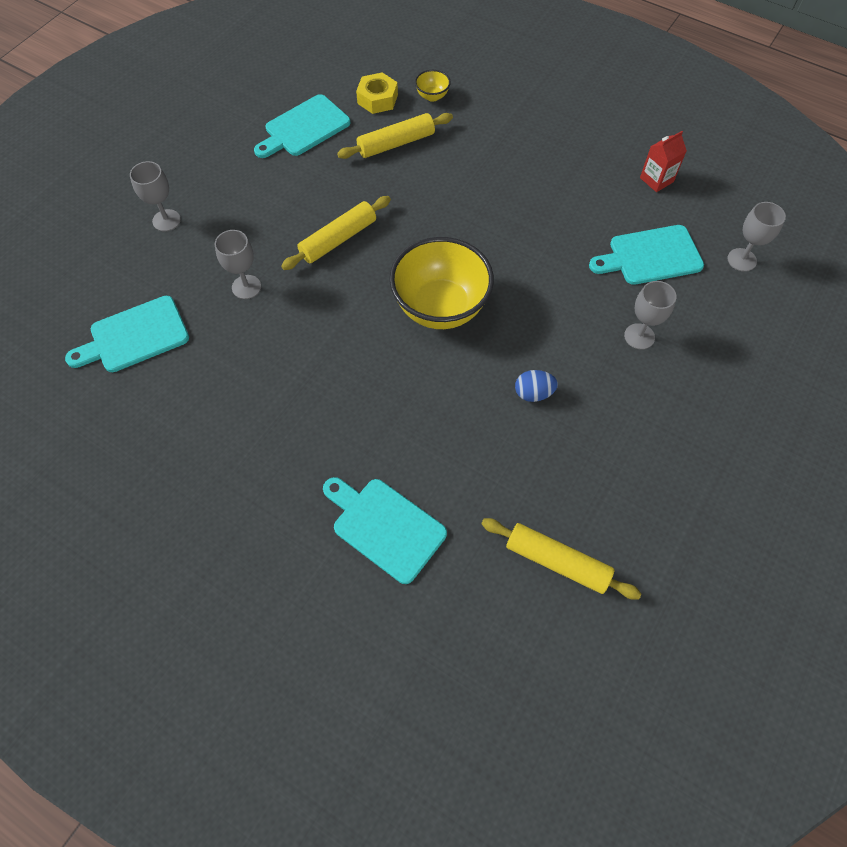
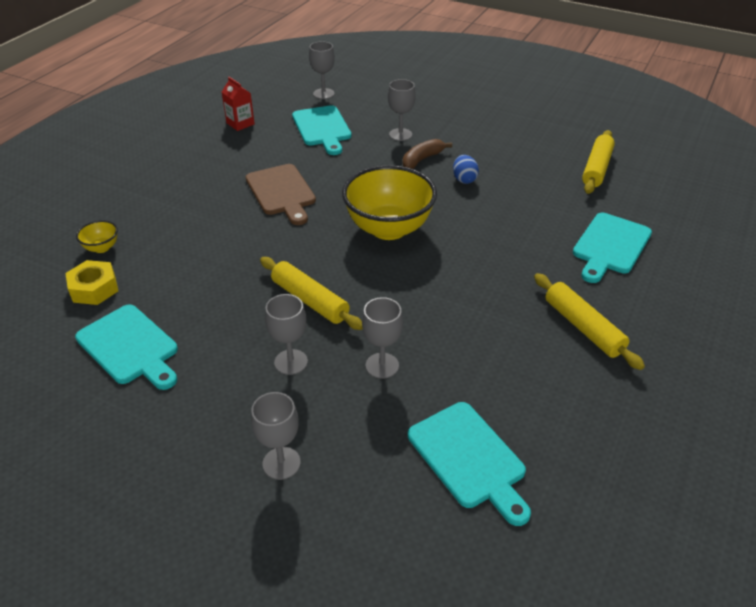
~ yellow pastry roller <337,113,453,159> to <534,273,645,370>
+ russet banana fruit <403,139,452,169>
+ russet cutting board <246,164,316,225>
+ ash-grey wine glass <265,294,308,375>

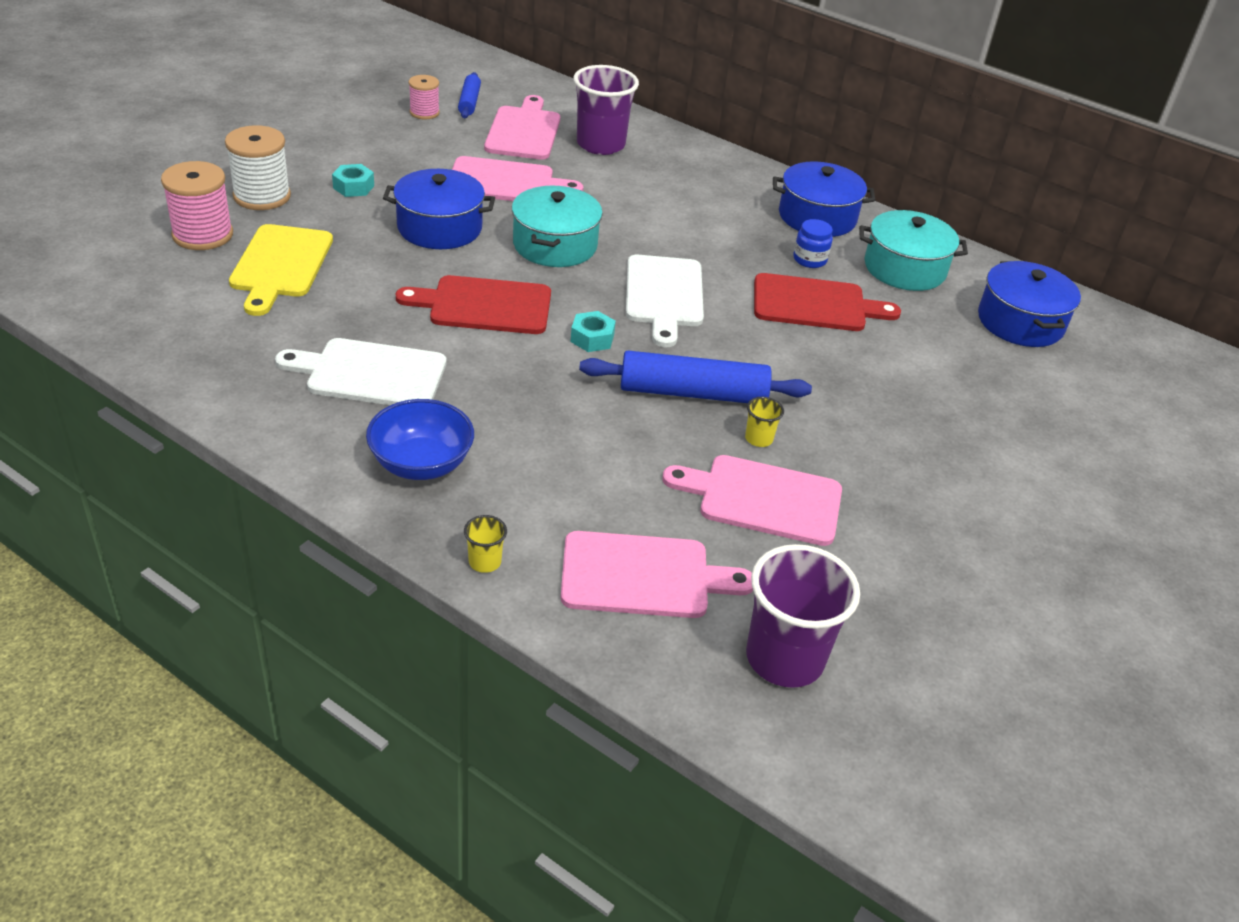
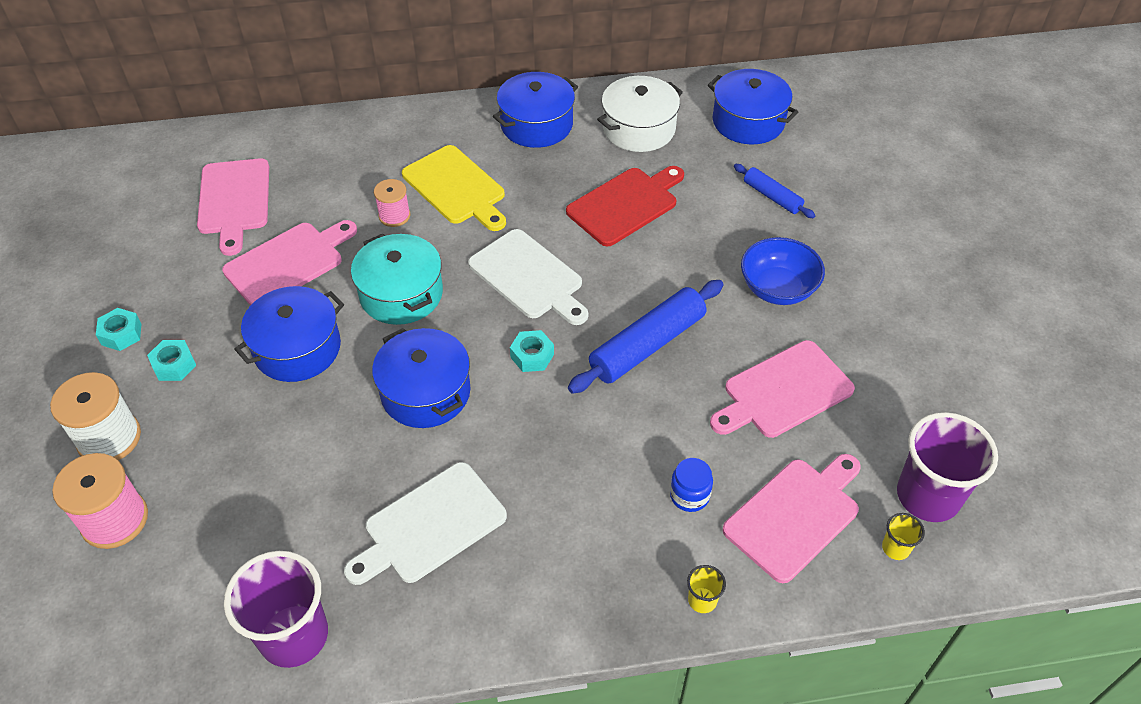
~ royal purple cup <573,65,639,155> to <224,551,328,668>
~ royal blue pastry roller <458,72,481,118> to <734,164,816,218>
~ rose-pink reel of thread <409,75,440,120> to <374,179,410,227>
~ rose-pink cutting board <484,95,560,160> = <197,158,269,256> 150 degrees counterclockwise
~ turquoise stockpot <859,210,968,291> to white stockpot <597,76,683,152>
~ royal blue jam jar <793,219,833,268> to <670,458,713,512>
~ yellow cutting board <229,224,333,316> to <402,145,506,231>
~ crimson cutting board <396,275,551,334> to royal blue stockpot <372,328,471,428>
~ yellow cup <745,397,784,447> to <882,513,925,560>
~ royal blue serving bowl <366,399,474,480> to <741,237,825,305>
+ turquoise hex nut <96,308,141,351>

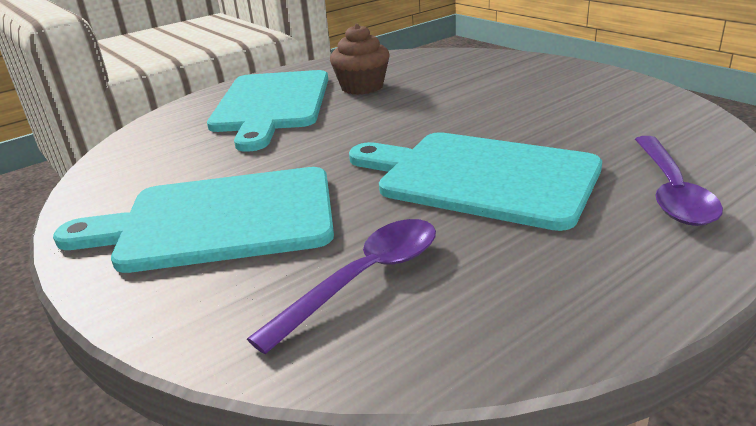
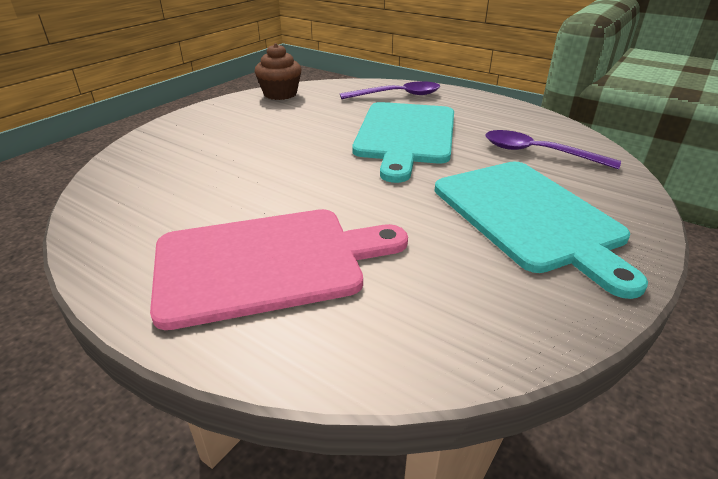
~ russet muffin <330,24,390,95> to <254,43,302,100>
~ turquoise cutting board <207,70,328,152> to rose-pink cutting board <150,209,408,330>

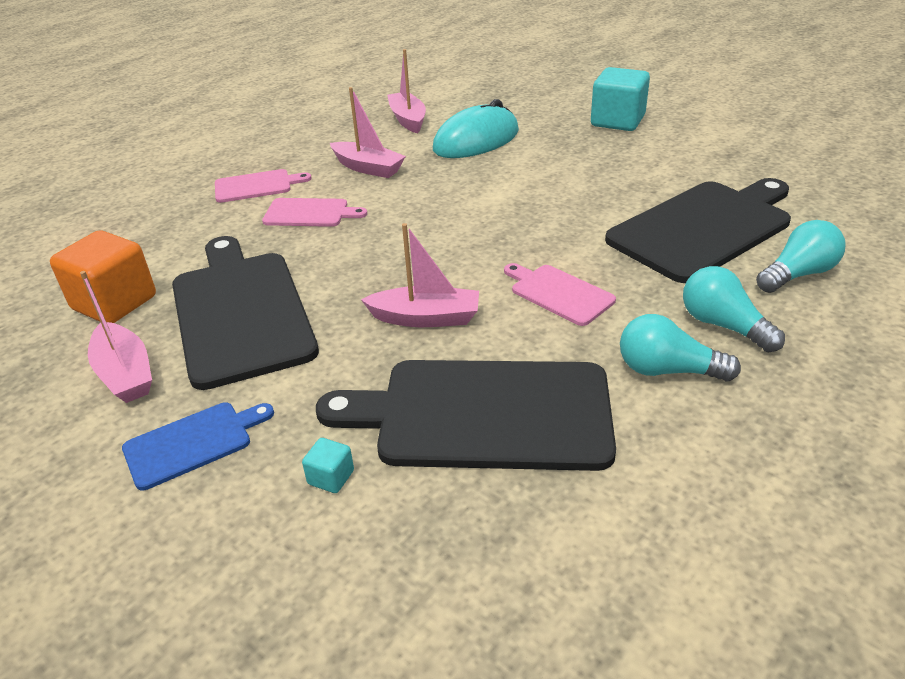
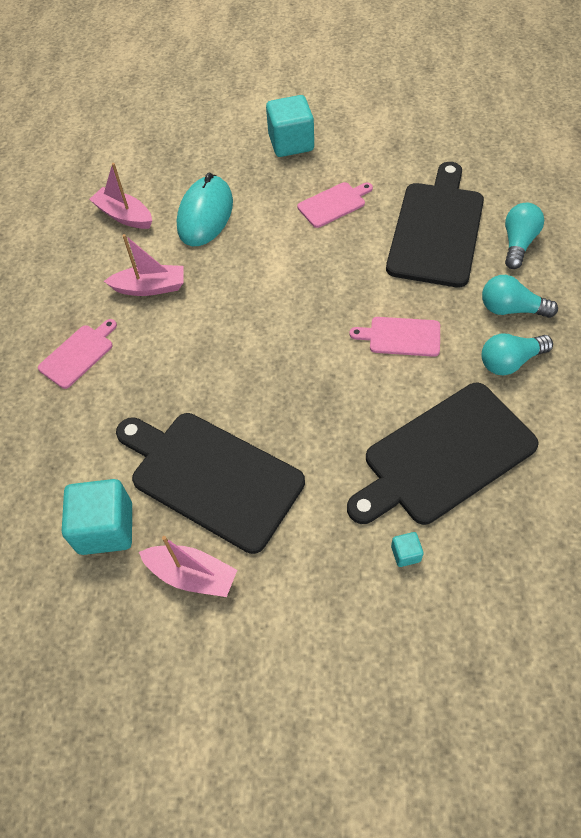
~ rose-pink cutting board <262,198,367,227> to <297,182,373,228>
- rose-pink sailboat <361,223,479,327>
~ orange cube <50,230,156,323> to turquoise cube <62,479,132,555>
- royal blue cutting board <122,403,274,490>

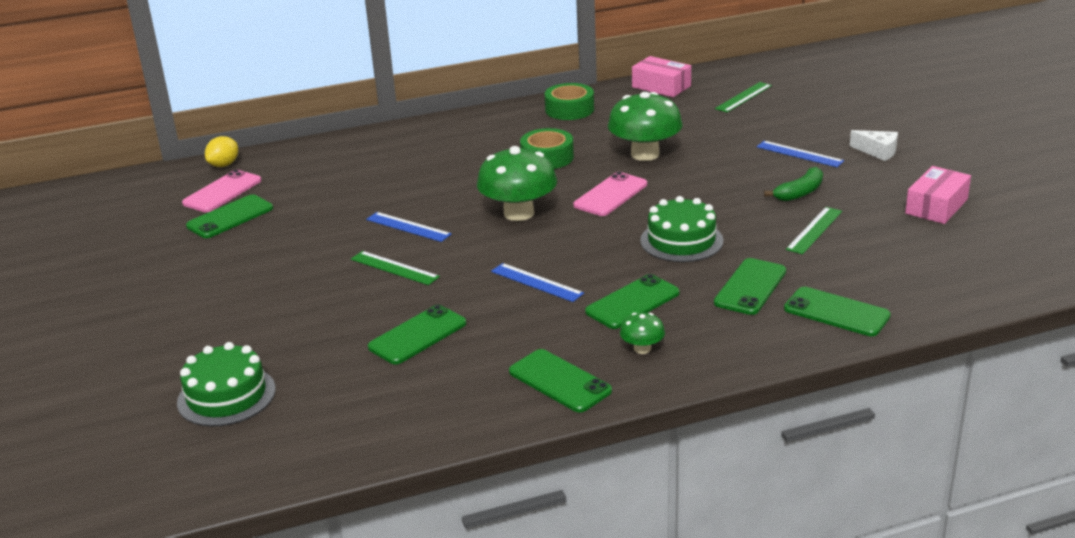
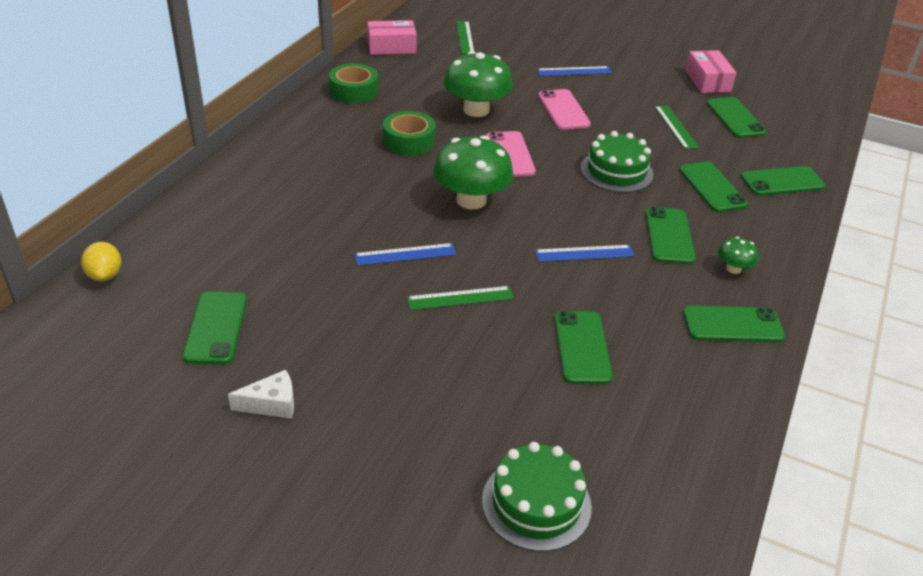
~ white cheese <850,130,898,161> to <228,370,294,419>
- leaf-green banana fruit <764,167,823,201>
~ rose-pink smartphone <182,169,262,212> to <538,89,591,130>
+ leaf-green smartphone <707,97,767,138>

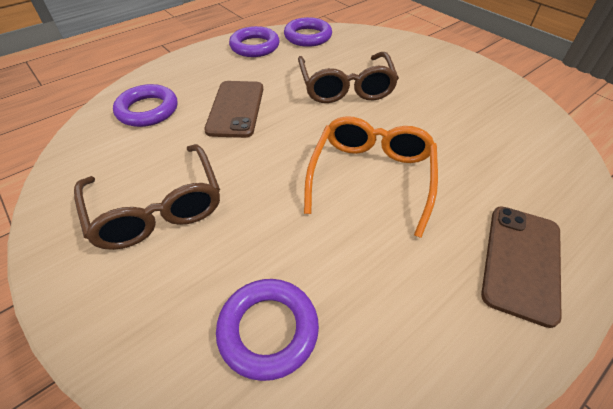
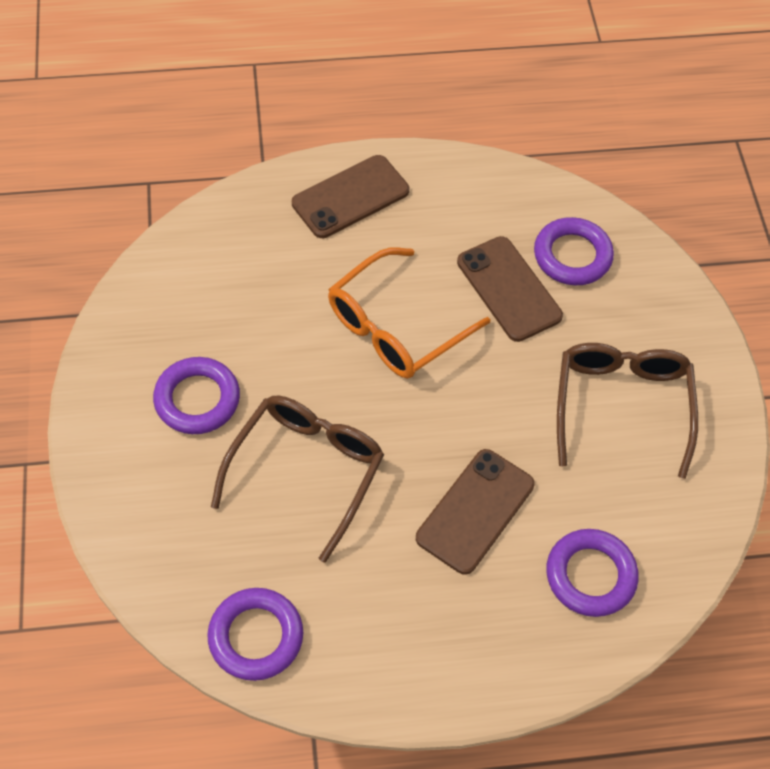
~ royal purple ring <229,26,279,57> to <153,357,240,434>
+ russet smartphone <457,236,563,342>

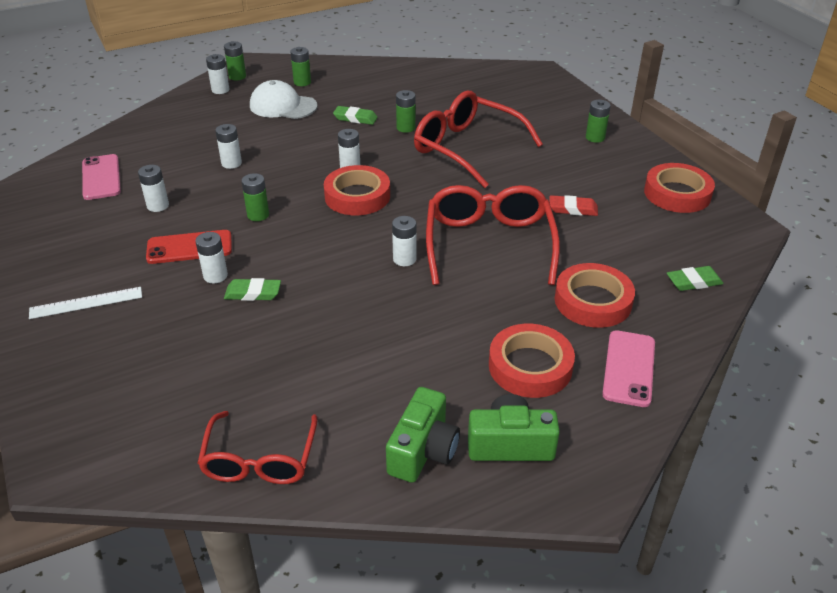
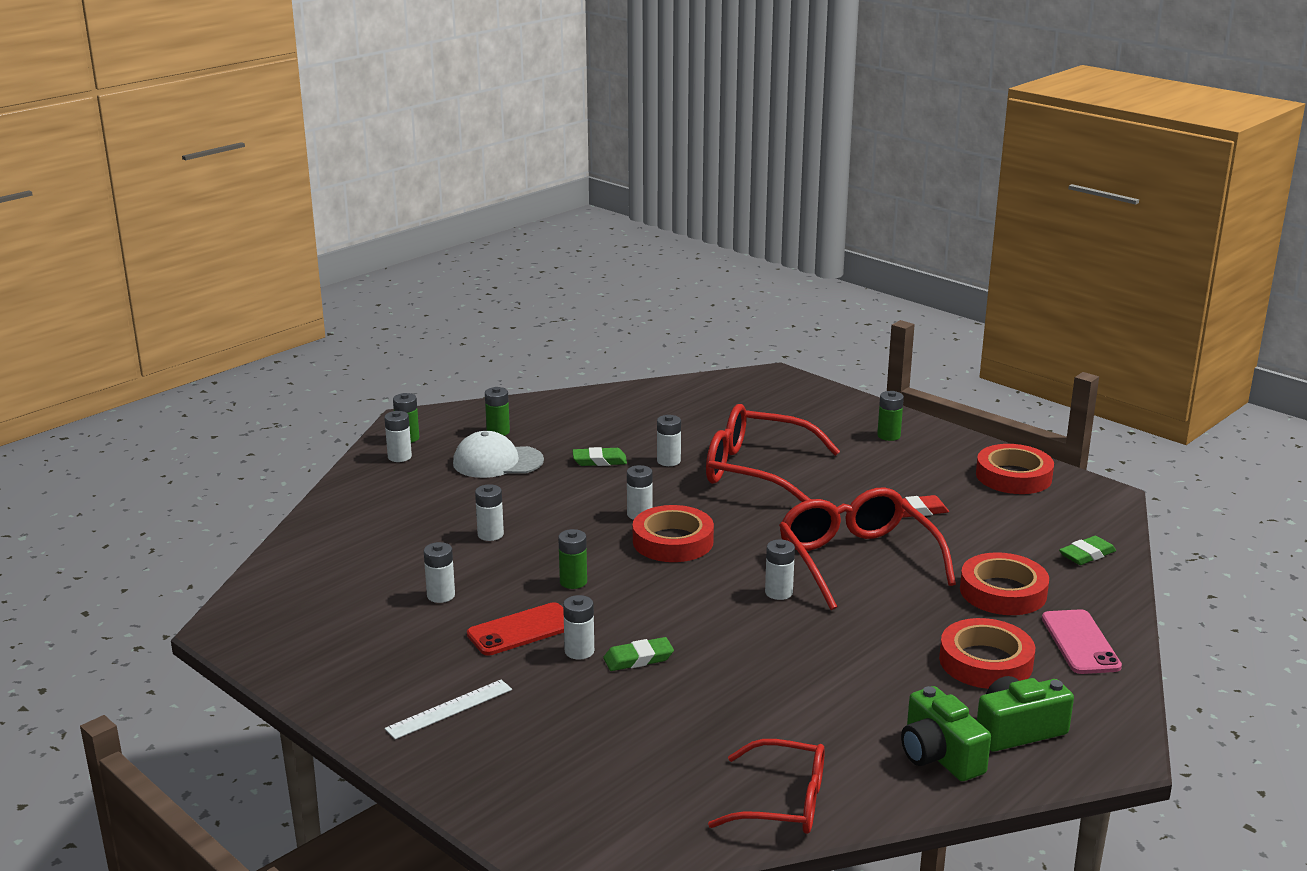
~ leaf-green AA battery <396,90,416,133> to white AA battery <657,415,681,466>
- rose-pink smartphone <82,154,121,200>
~ leaf-green compact camera <386,387,460,483> = <901,686,991,781> 150 degrees clockwise
~ crimson eyeglasses <198,411,317,484> = <708,739,825,834> 60 degrees counterclockwise

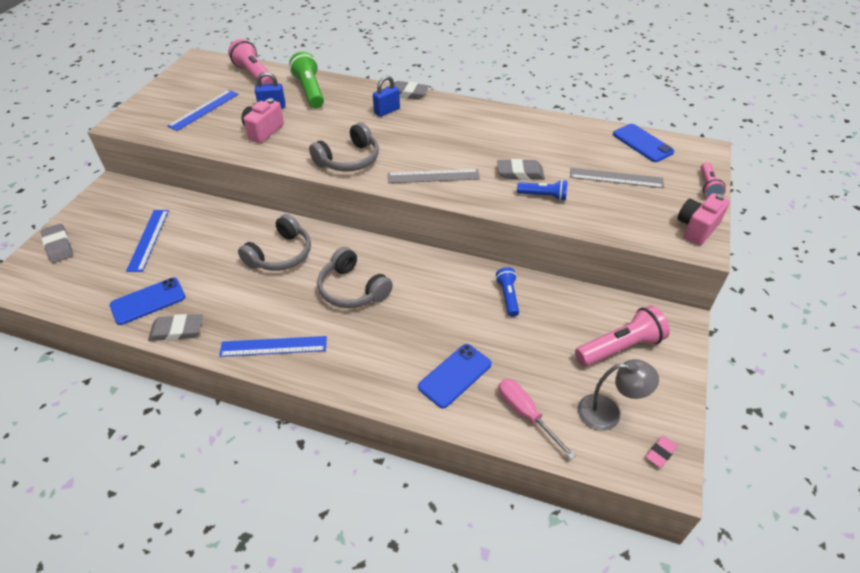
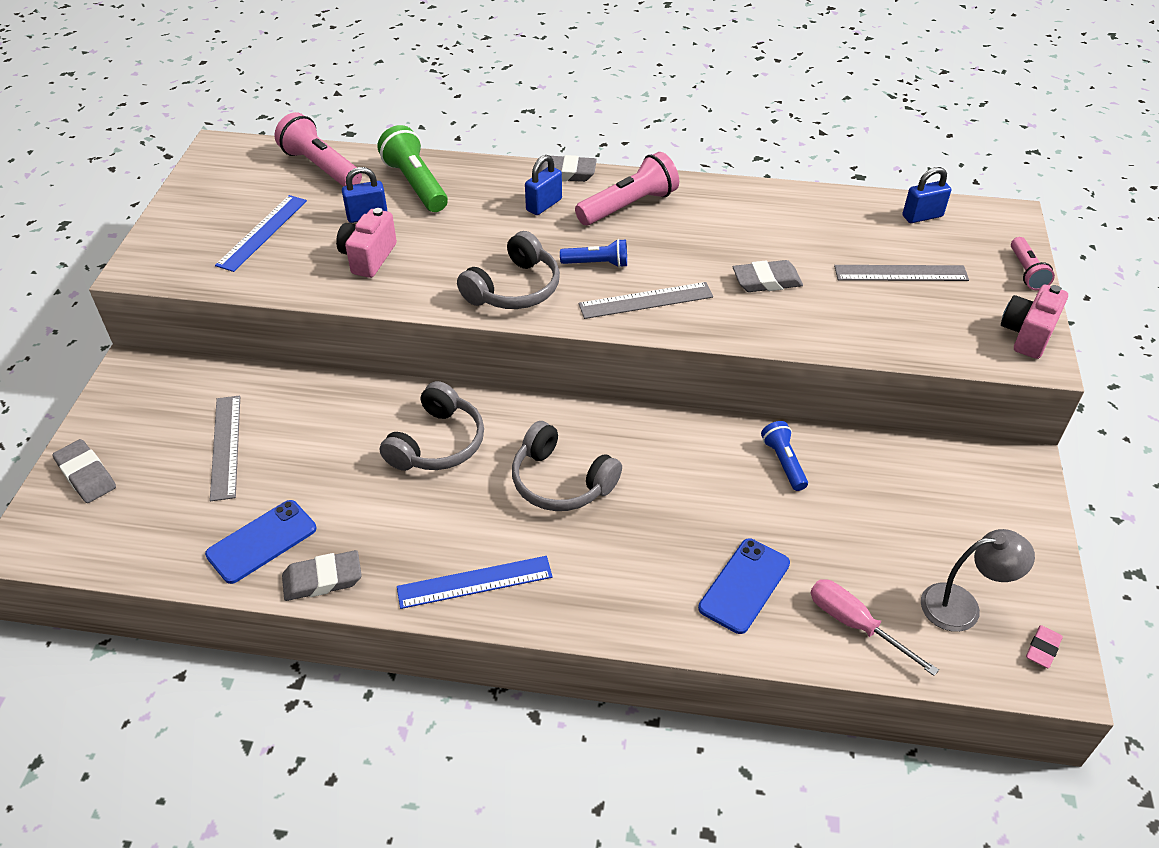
~ royal blue smartphone <613,124,674,162> to royal blue lock <903,167,951,223>
~ royal blue flashlight <517,180,568,201> to <560,239,627,268>
~ royal blue measuring stick <126,210,169,272> to ash-grey measuring stick <210,395,240,501>
~ rose-pink flashlight <575,305,670,367> to <575,152,679,225>

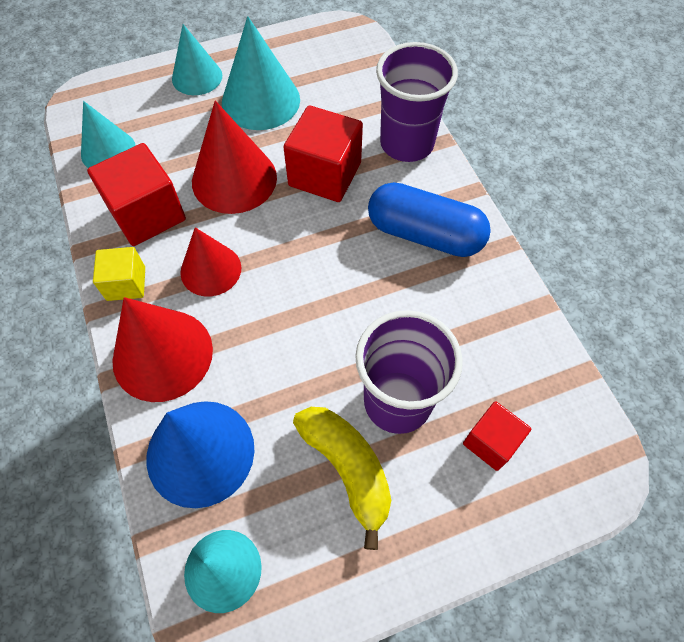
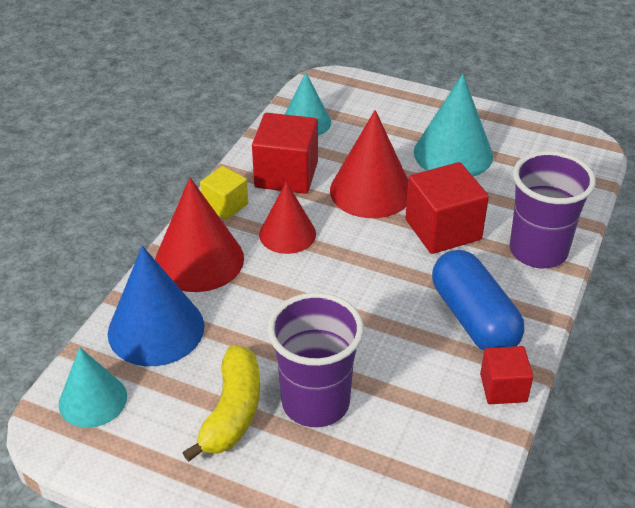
- turquoise solid cone <172,24,222,95>
~ crimson cube <463,401,531,471> to <480,346,533,404>

